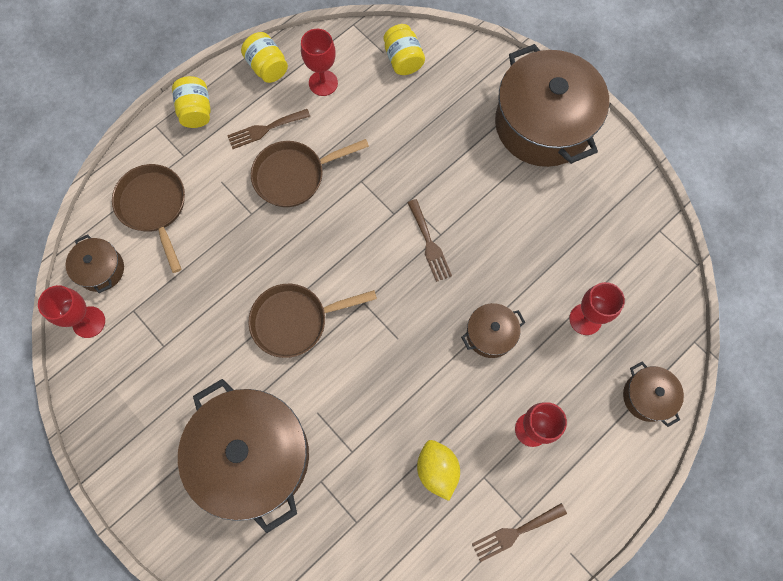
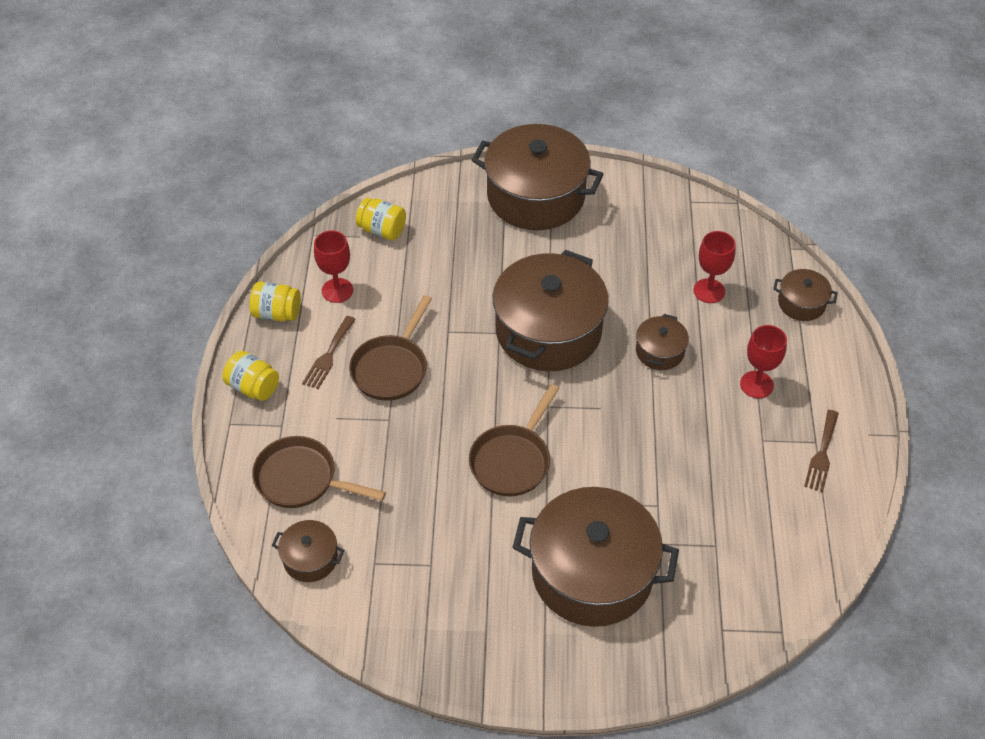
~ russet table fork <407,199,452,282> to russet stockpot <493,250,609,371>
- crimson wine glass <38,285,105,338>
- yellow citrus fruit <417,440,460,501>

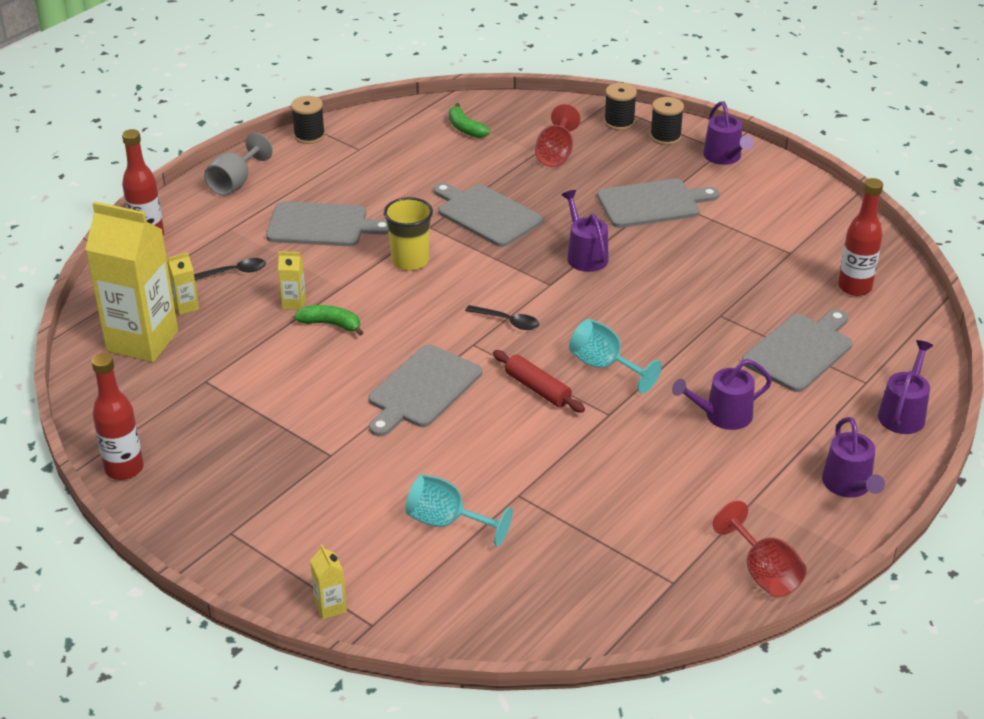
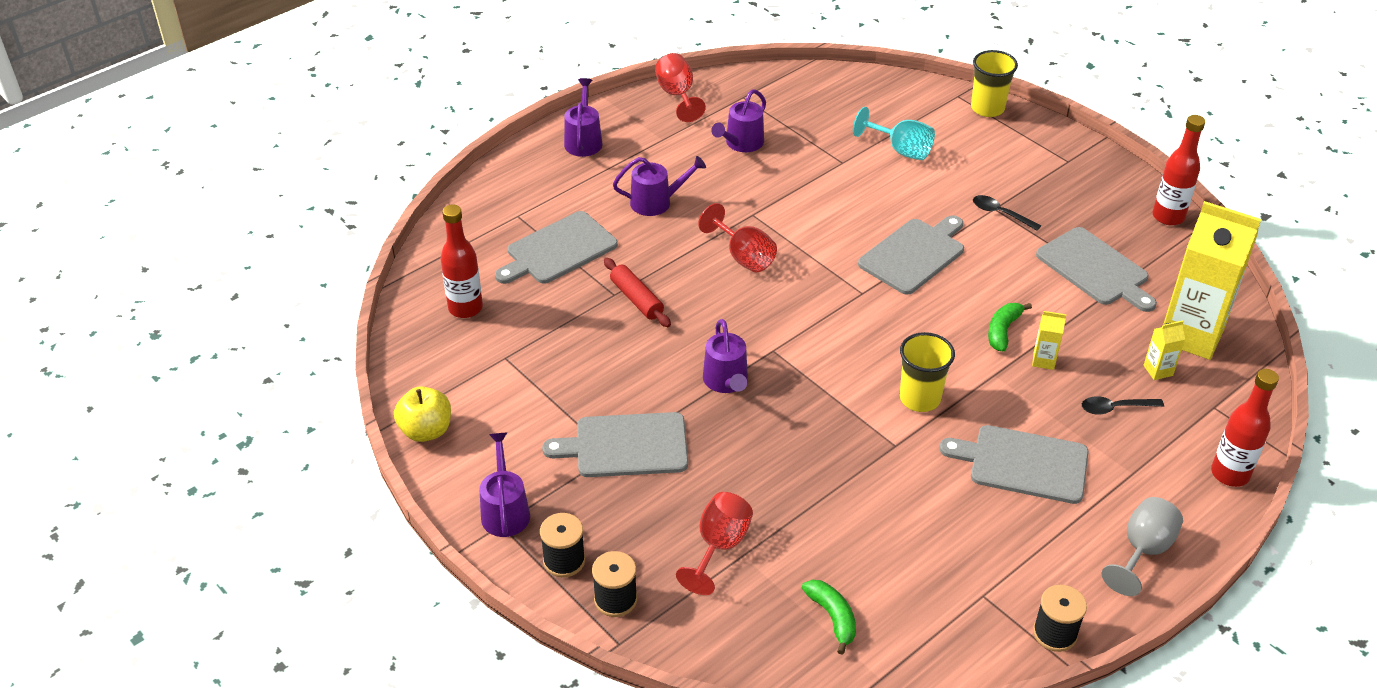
~ ash-grey cutting board <433,183,543,247> to <1036,227,1157,312>
~ leaf-green banana fruit <294,305,364,336> = <988,303,1032,351> 90 degrees clockwise
~ ebony spoon <465,305,539,330> to <973,195,1041,231>
~ turquoise wine glass <569,319,662,393> to crimson wine glass <698,203,777,272>
~ royal purple watering pot <878,340,933,434> to <711,89,766,152>
~ crimson pastry roller <493,350,585,413> to <604,258,671,327>
~ yellow juice carton <310,544,347,619> to yellow cup <971,50,1018,117>
+ yellow toy apple <394,386,451,442>

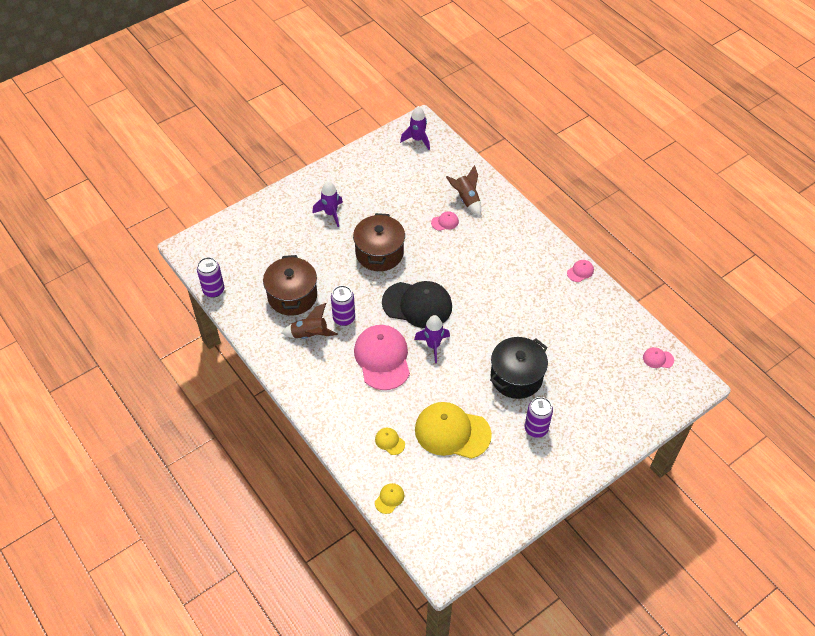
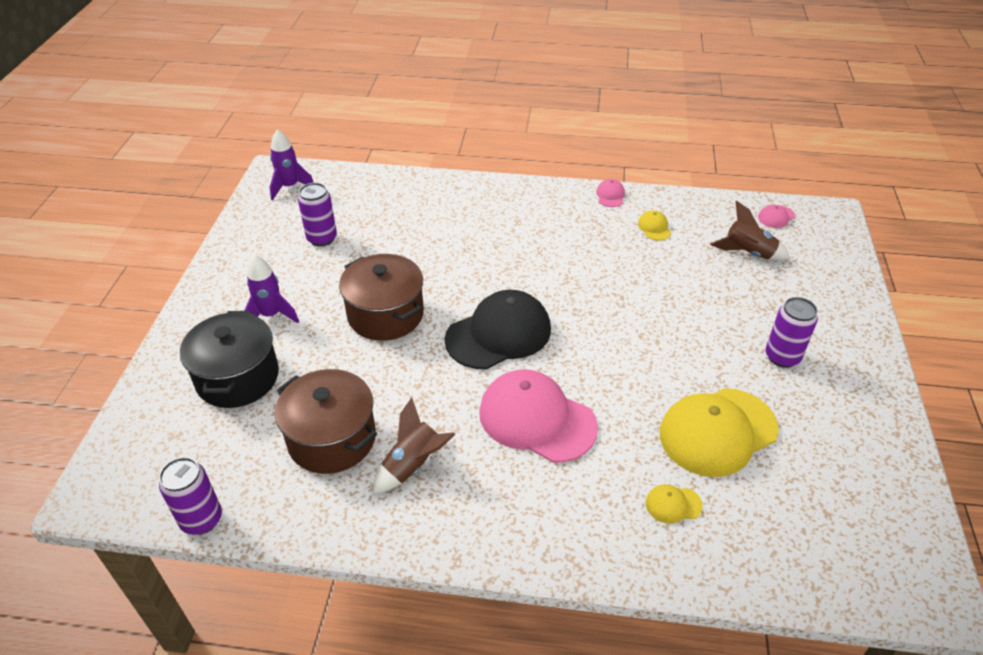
~ russet spaceship <446,165,481,216> to <710,201,790,261>
- rose-pink peaked cap <431,211,459,231>
~ royal purple soda can <331,285,355,326> to <298,183,337,247>
- royal purple spaceship <414,315,450,363>
~ ebony stockpot <490,337,548,399> to <180,311,279,408>
~ yellow peaked cap <375,483,404,514> to <638,210,671,241>

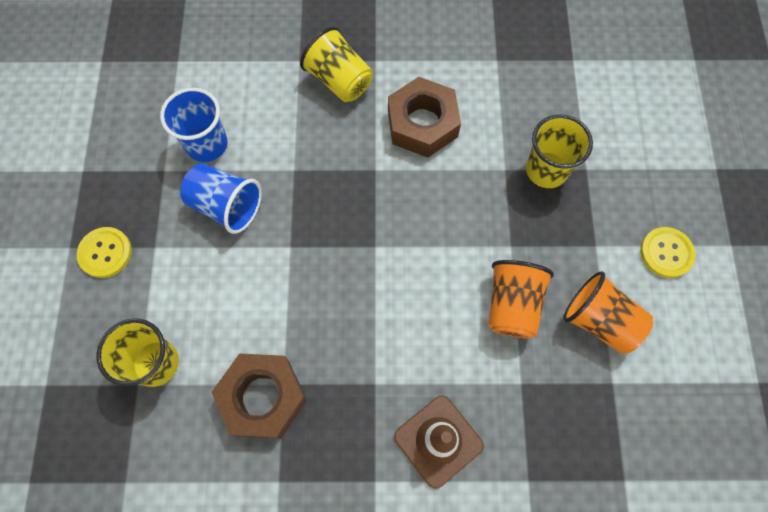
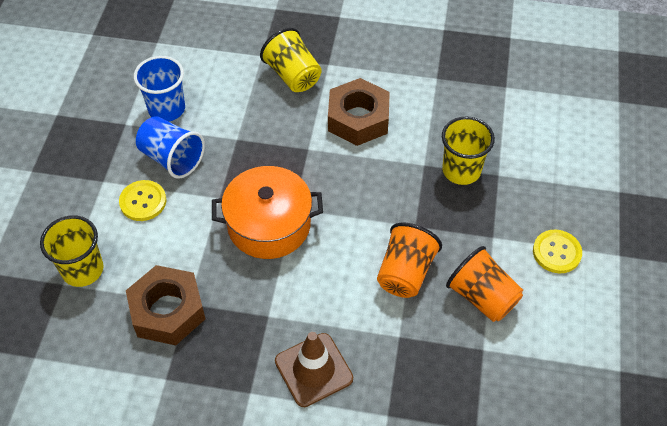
~ yellow shirt button <77,227,132,278> to <119,180,166,221>
+ orange stockpot <212,166,323,259>

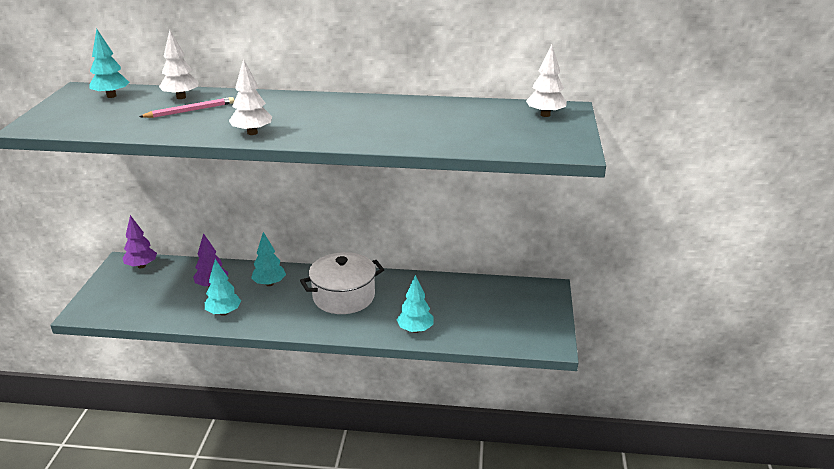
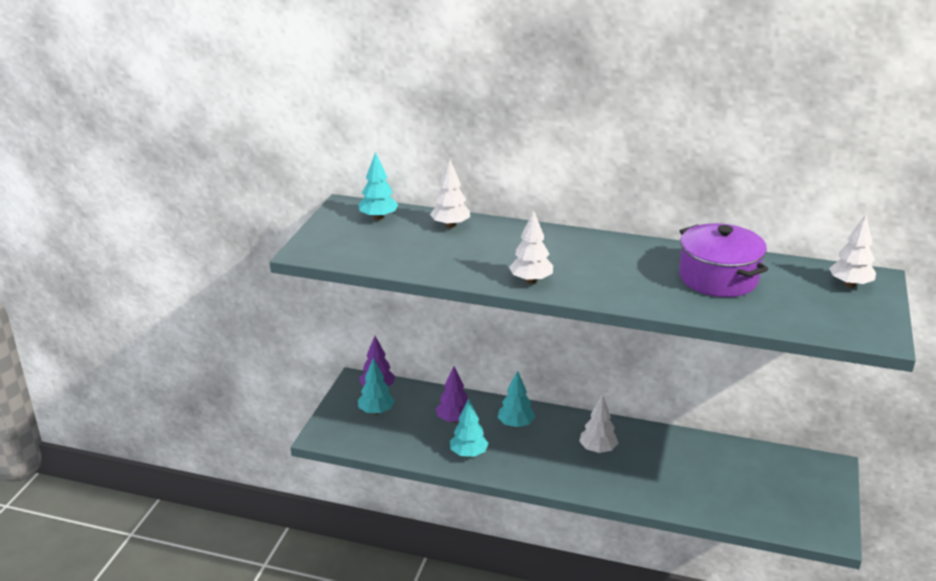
- rose-pink lead pencil <139,97,235,118>
~ white stockpot <300,252,384,314> to white toy tree <579,394,618,453>
~ turquoise toy tree <397,275,434,333> to <358,358,395,415>
+ royal purple stockpot <679,223,768,297>

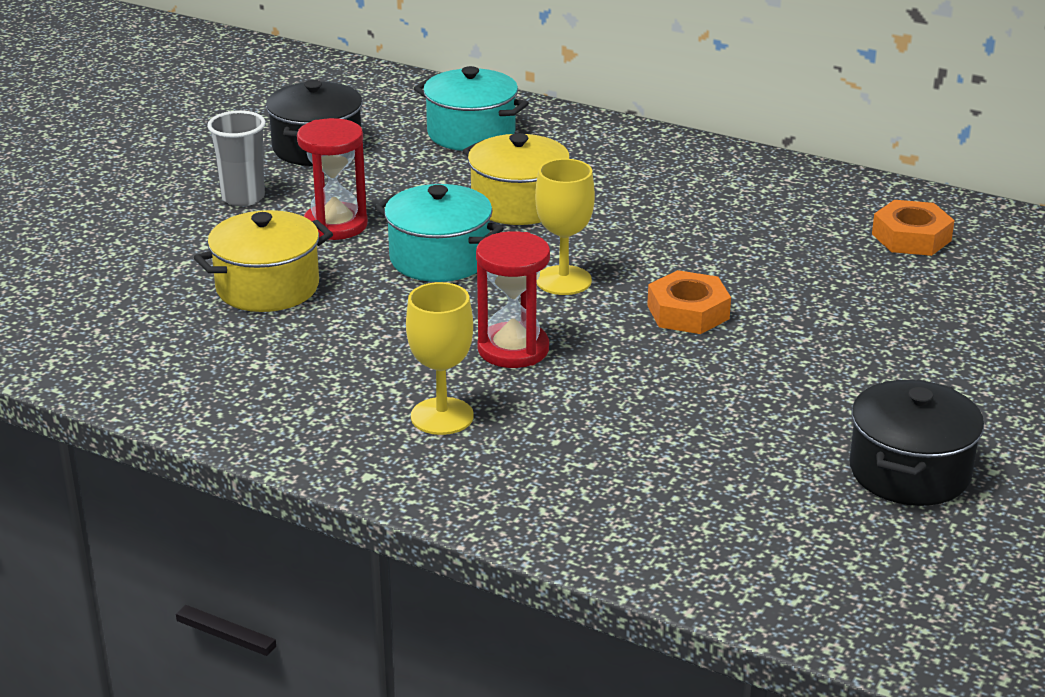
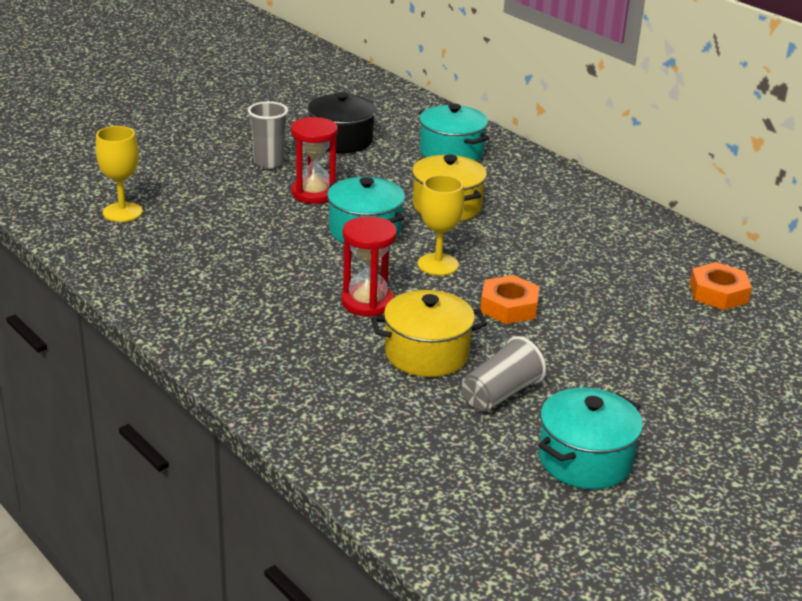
~ yellow stockpot <194,210,333,312> to <371,290,487,377>
~ yellow wine glass <406,282,474,435> to <96,126,143,222>
~ ebony stockpot <850,380,984,506> to turquoise stockpot <538,388,643,489>
+ ash-grey cup <462,336,546,412>

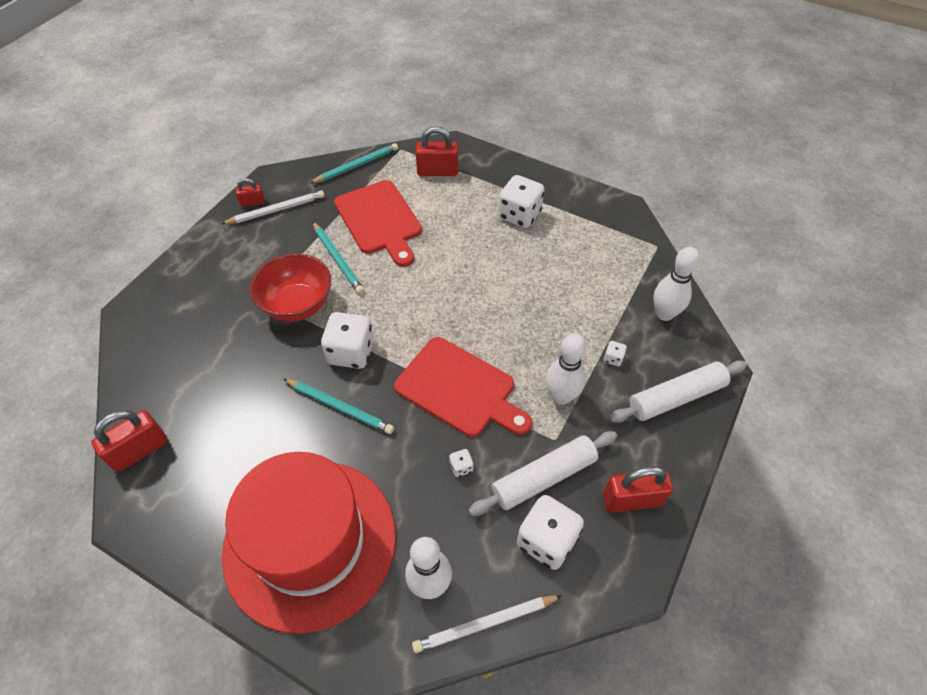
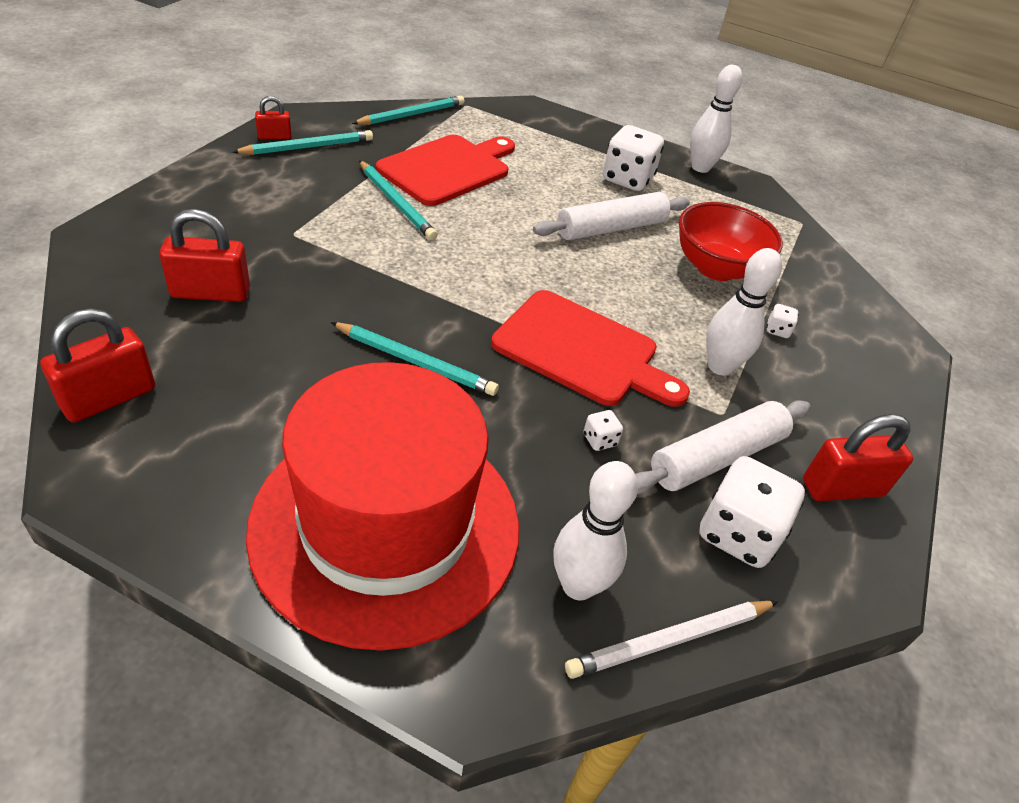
~ crimson lock <416,126,458,176> to <159,209,250,302>
~ crimson cutting board <334,180,422,267> = <376,135,515,206> 105 degrees counterclockwise
~ white lead pencil <221,190,325,224> to turquoise lead pencil <232,130,373,155>
~ white tenpin <653,247,700,321> to <690,65,742,173>
~ crimson serving bowl <250,253,331,322> to <679,202,783,281>
- white die <321,312,374,369>
~ white pastry roller <609,360,747,423> to <533,192,690,240>

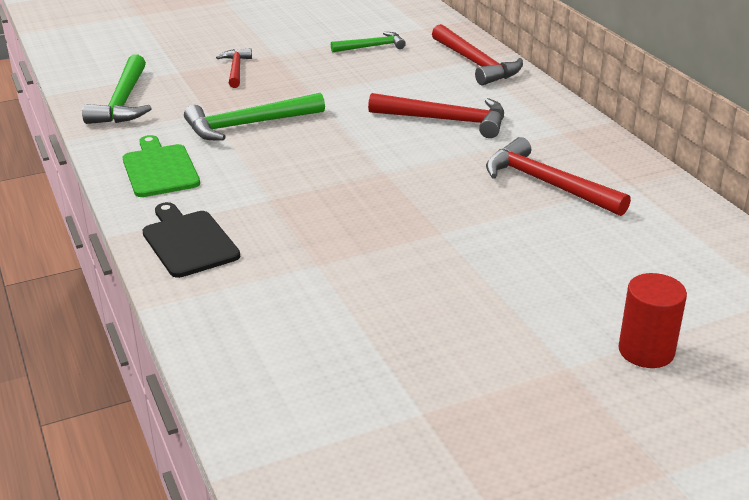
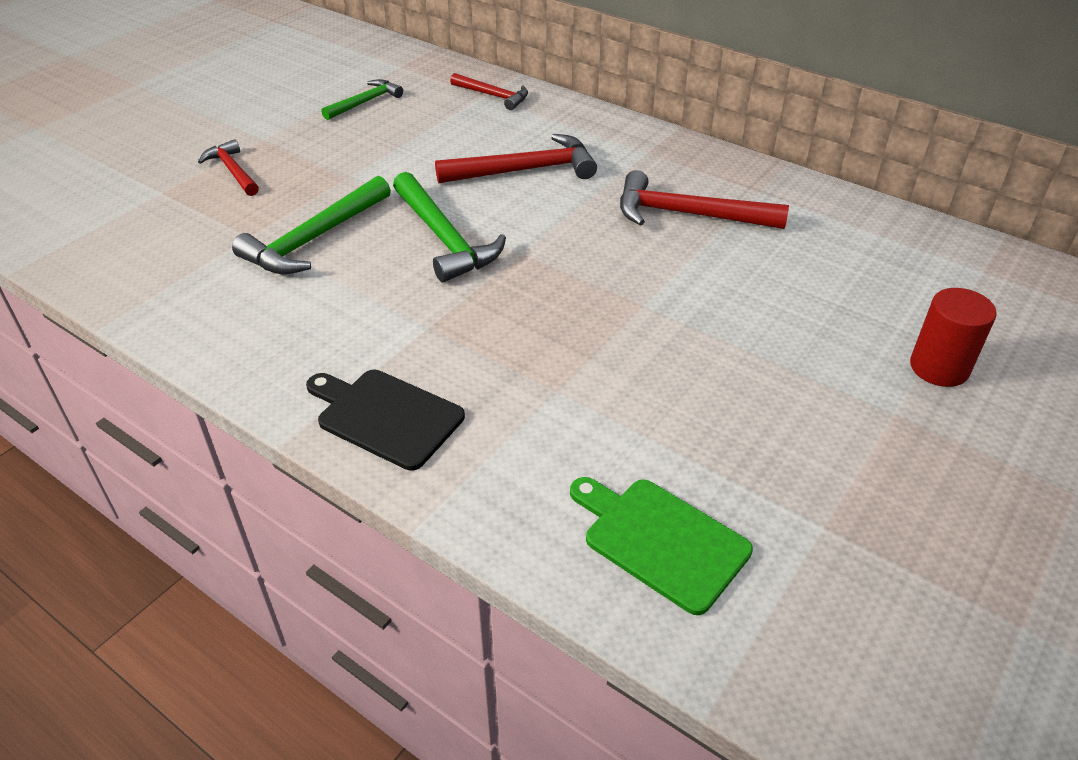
~ crimson hammer <432,24,523,85> = <450,73,528,110> x0.61
~ leaf-green hammer <82,55,152,124> to <393,172,506,282>
~ leaf-green cutting board <123,135,200,197> to <570,477,753,615>

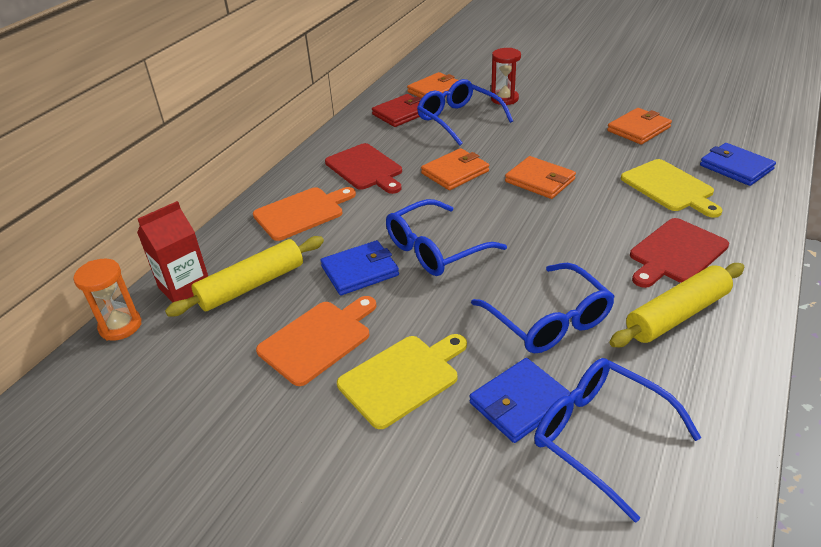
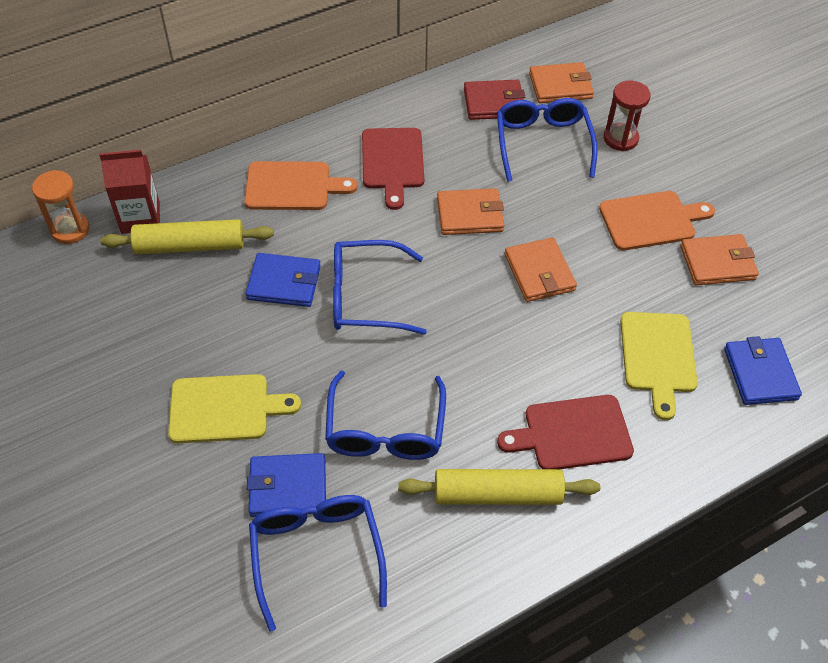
~ orange cutting board <256,296,377,386> to <599,191,715,250>

